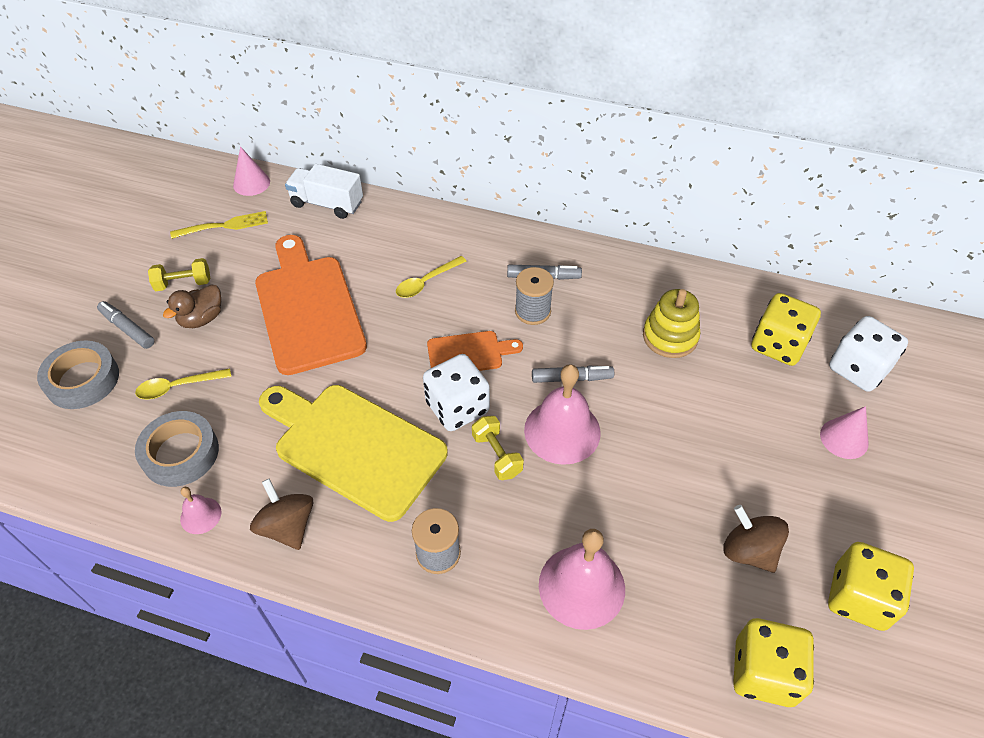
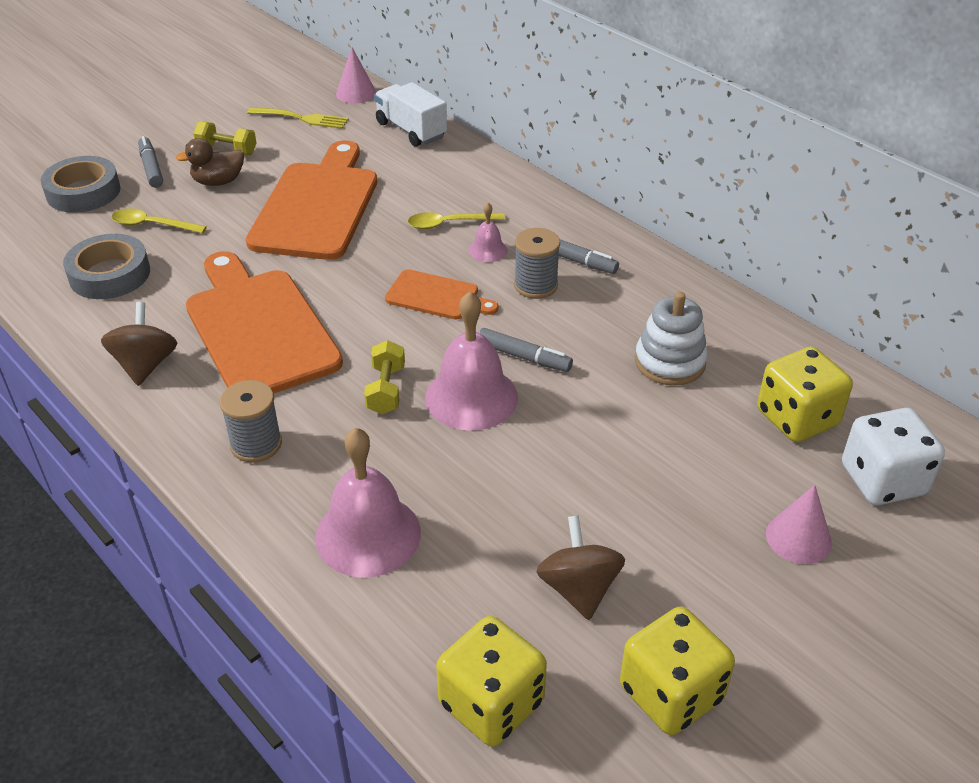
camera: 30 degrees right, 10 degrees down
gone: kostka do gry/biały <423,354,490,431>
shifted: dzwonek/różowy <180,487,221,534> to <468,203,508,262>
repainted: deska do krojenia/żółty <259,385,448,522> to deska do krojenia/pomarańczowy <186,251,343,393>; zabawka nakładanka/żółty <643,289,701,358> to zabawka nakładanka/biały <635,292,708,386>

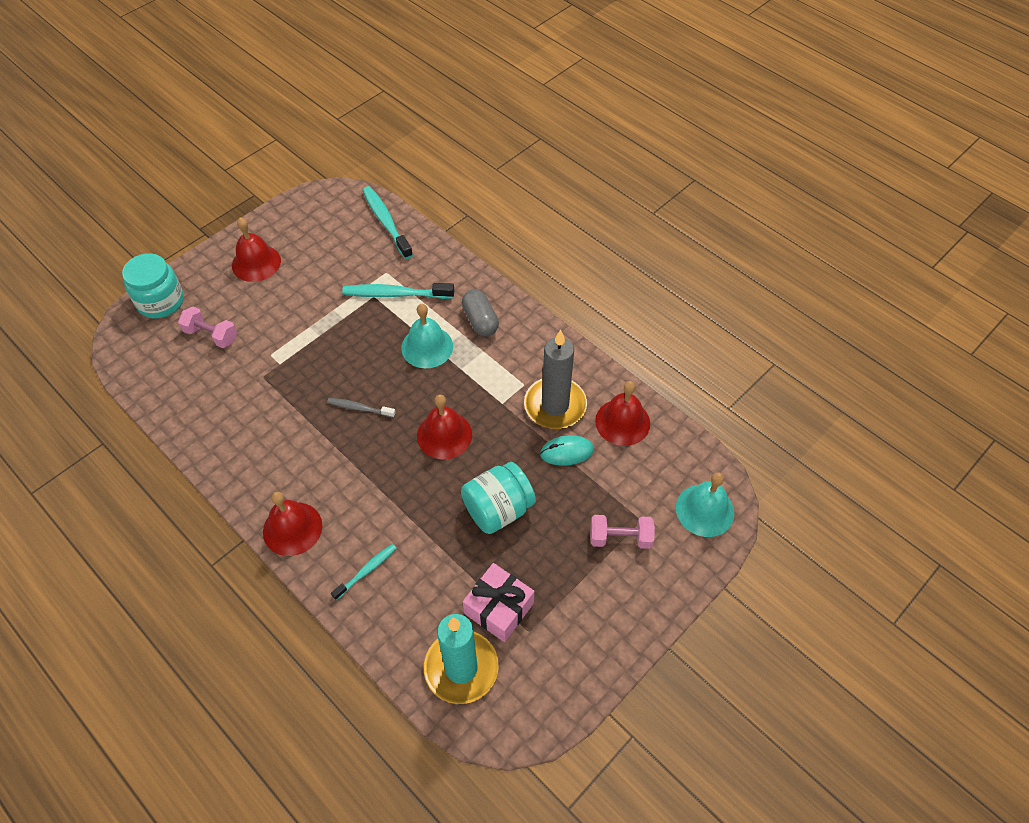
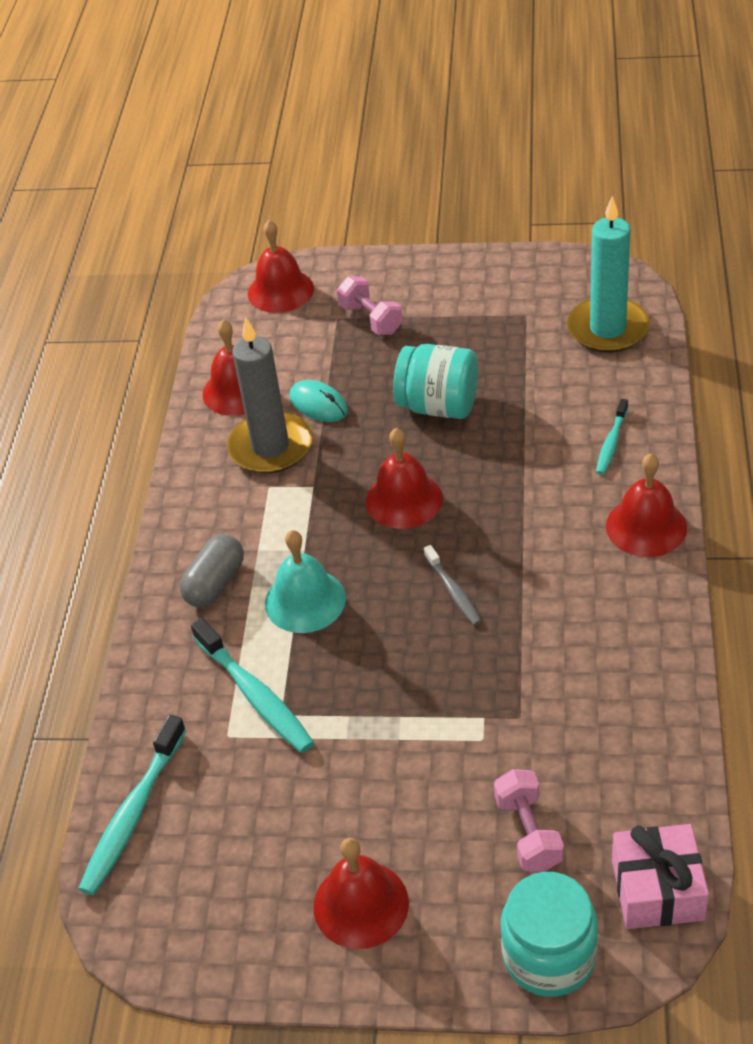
camera: 125 degrees left, 10 degrees down
shifted: prezent/różowy <463,563,535,642> to <612,824,709,929>
repainted: dzwonek/turkusowy <676,472,734,537> to dzwonek/czerwony <248,220,314,313>
rotated: szczoteczka do zębów/turkusowy <331,544,397,600> = <596,399,628,475> 75 degrees counterclockwise

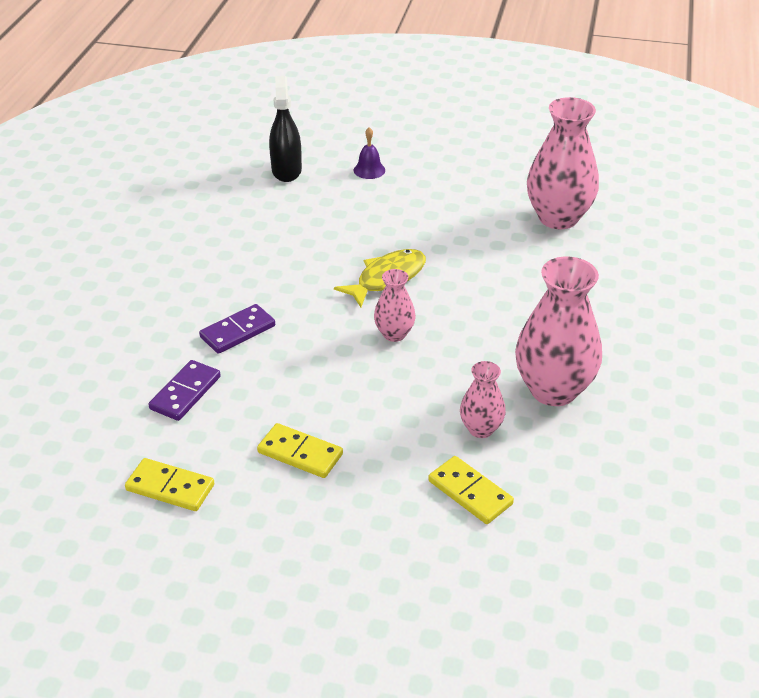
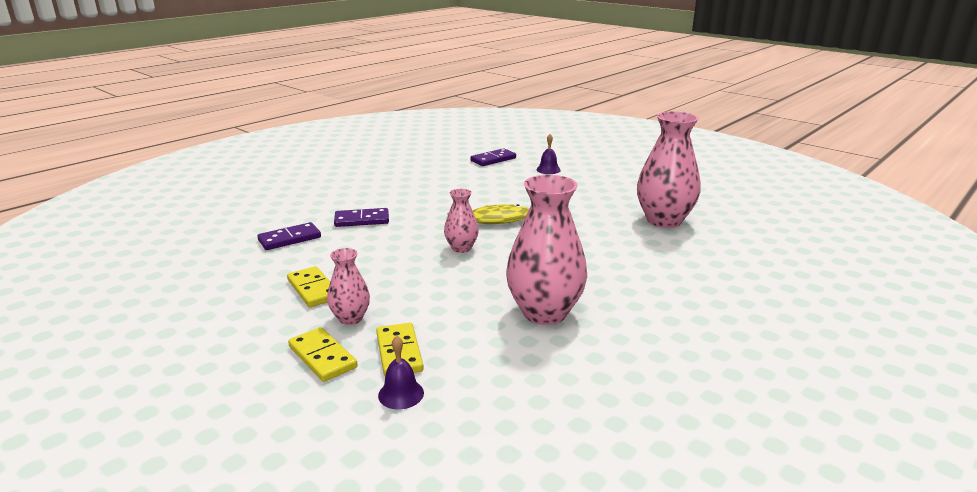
camera: 30 degrees right, 15 degrees down
new: dzwonek/fioletowy <378,336,424,409>
shifted: kostka domina/żółty <125,458,214,511> to <288,327,357,382>; wazon/różowy <460,361,506,438> to <327,248,370,325>
swapped: spryskiwacz/czarny <269,76,302,182> to kostka domina/fioletowy <471,148,516,166>

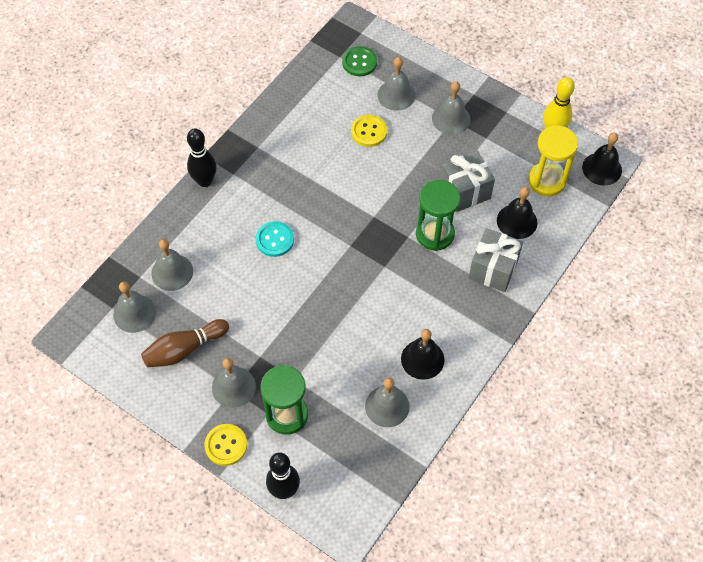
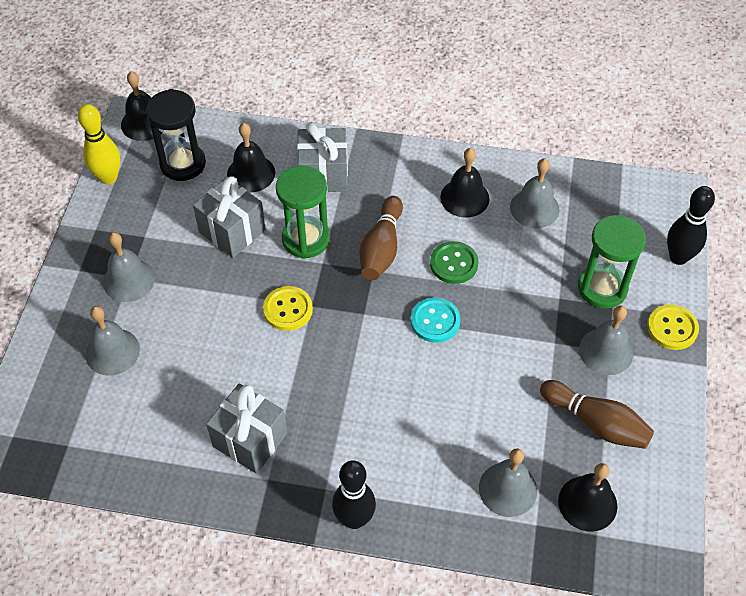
camera: 115 degrees left, 5 degrees down
new: prezent/szary <206,383,288,474>; kręgiel/brązowy <359,196,403,280>
shifted: guzik/żółty <351,115,387,147> to <263,286,313,331>; guzik/turkusowy <256,221,294,257> to <411,297,460,343>; guzik/zielony <342,46,377,76> to <430,241,478,284>
repainted: klepsydra/żółty <528,125,578,196> to klepsydra/czarny <146,89,206,181>; dzwonek/szary <113,281,156,333> to dzwonek/czarny <558,463,617,532>

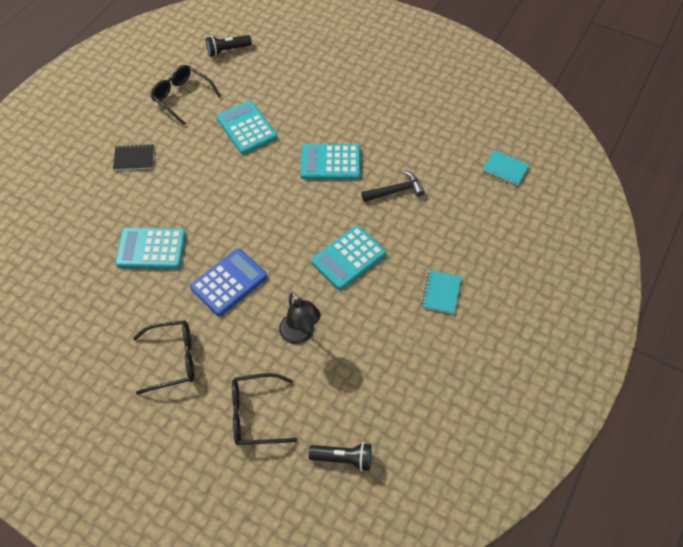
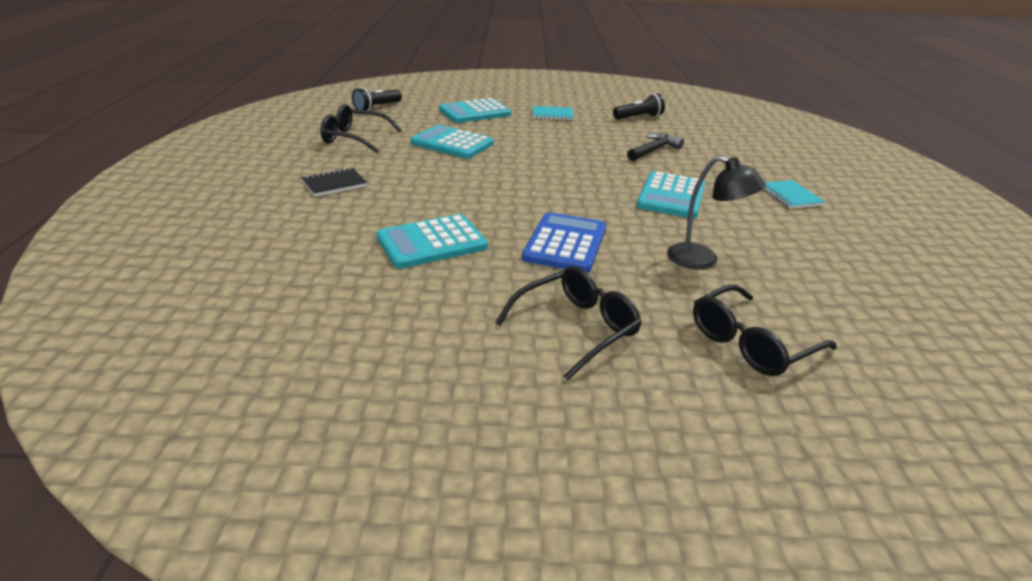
camera: 30 degrees left, 25 degrees down
shifted: kalkulator/turkusowy <300,144,360,180> to <439,98,511,123>; zeszyt/turkusowy <482,150,530,186> to <533,106,574,120>; latarka/czarny <308,442,372,471> to <613,93,665,119>

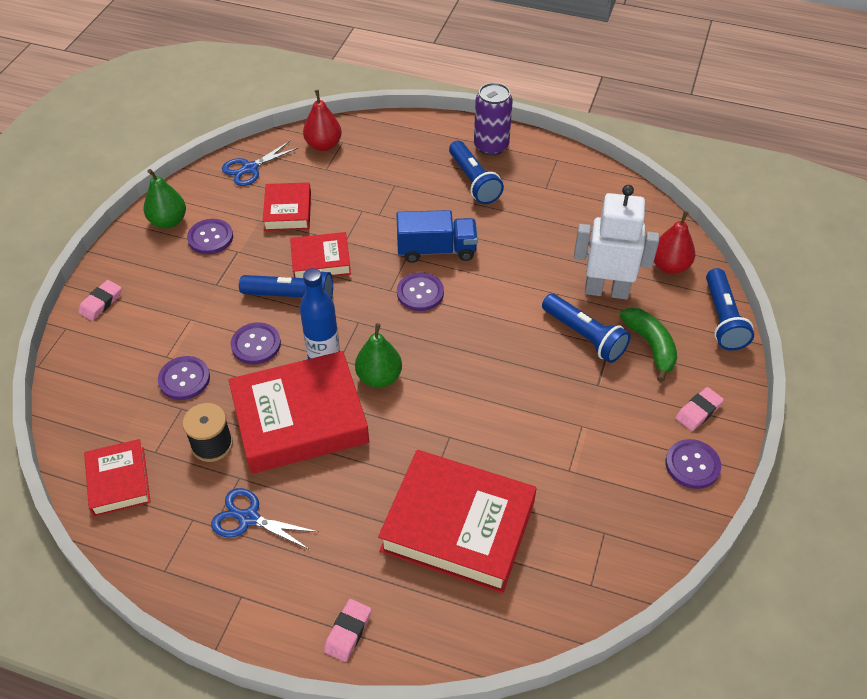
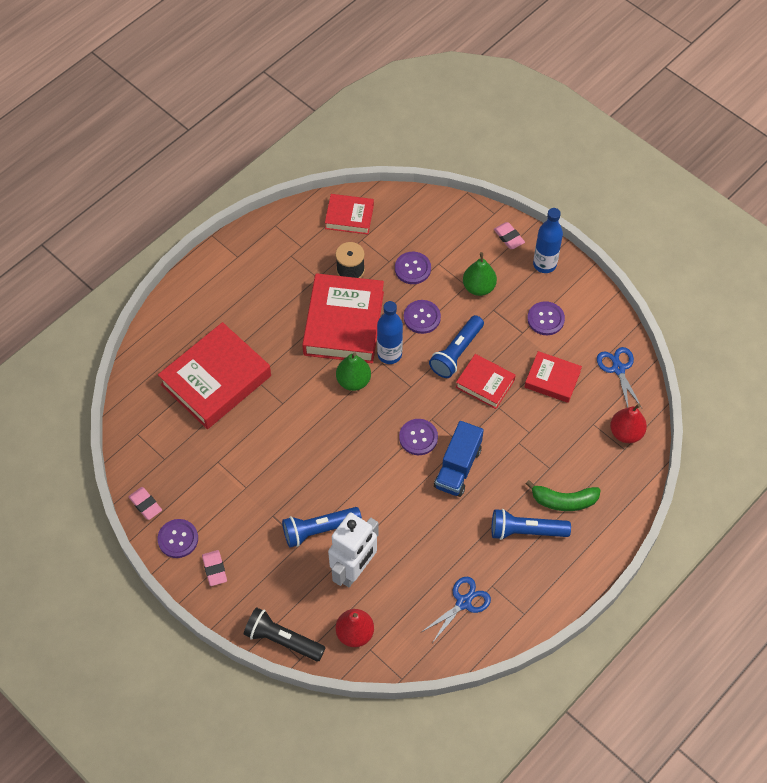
camera: 115 degrees right, 10 degrees up
gone: puszka/fioletowy <474,83,513,156>
new: butelka/niebieski <533,208,563,273>
shifted: gumka do mazania/różowy <324,599,372,662> to <128,487,162,520>; nożyczki/niebieski <211,488,319,550> to <422,577,491,642>; gruszka/zielony <144,169,186,229> to <463,252,497,296>; banan/zielony <620,308,677,382> to <526,480,600,511>
repainted: latarka/niebieski <706,268,754,351> to latarka/czarny <244,607,325,661>
rotated: książka/czerwony <290,232,351,278> = <456,354,516,409> 75 degrees counterclockwise

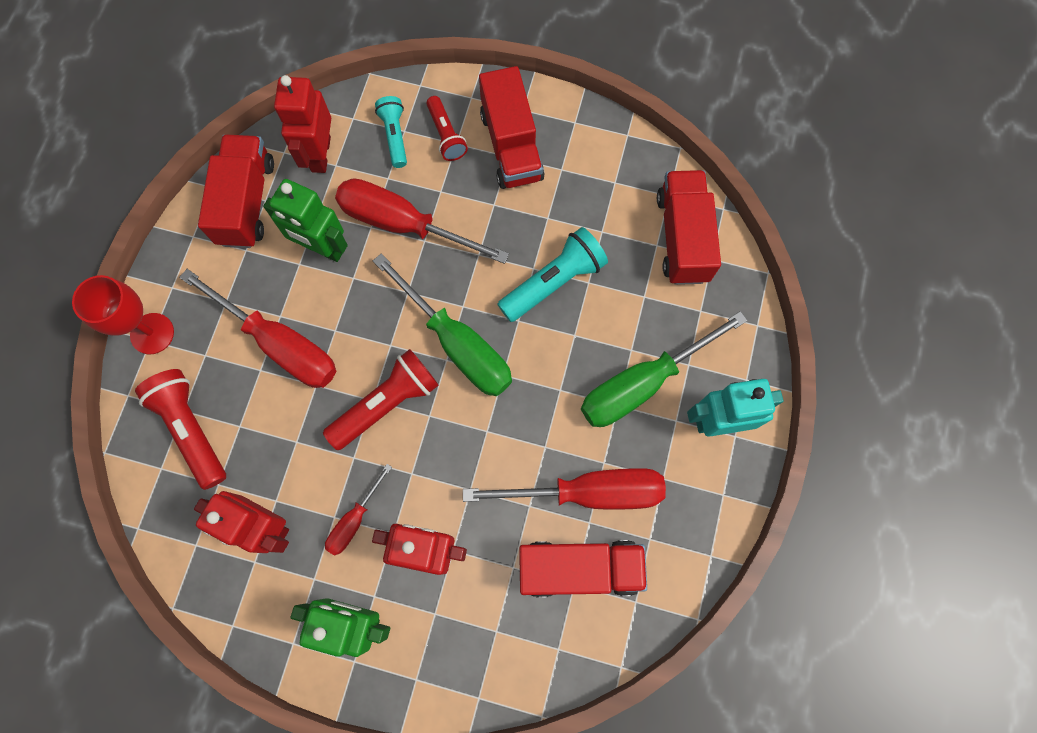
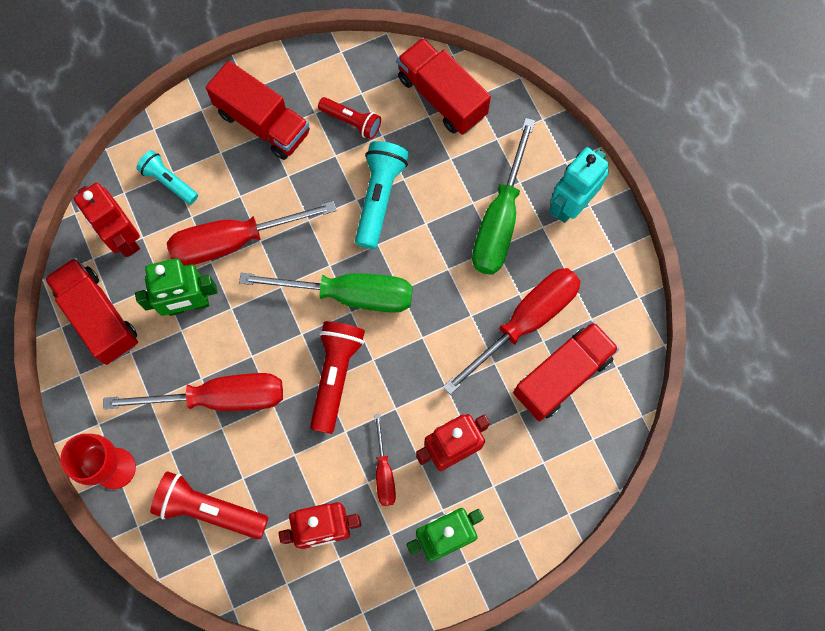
camera: 40 degrees left, 0 degrees up
shifted: latarka/czerwony <426,96,468,161> to <318,97,381,139>

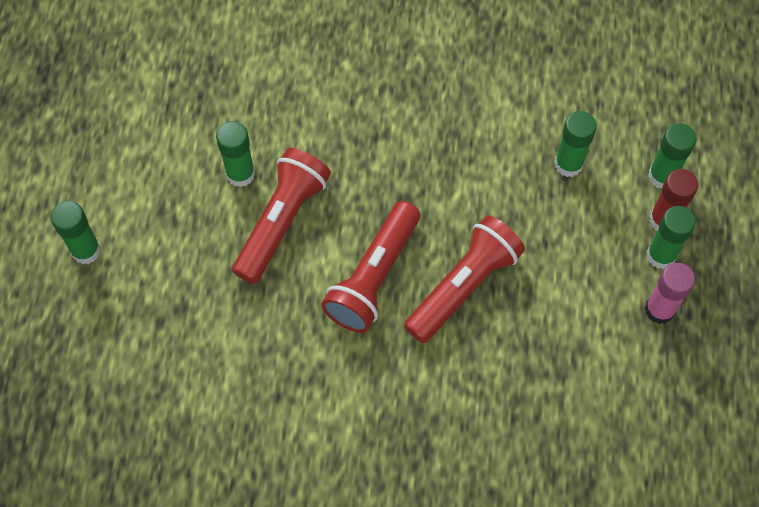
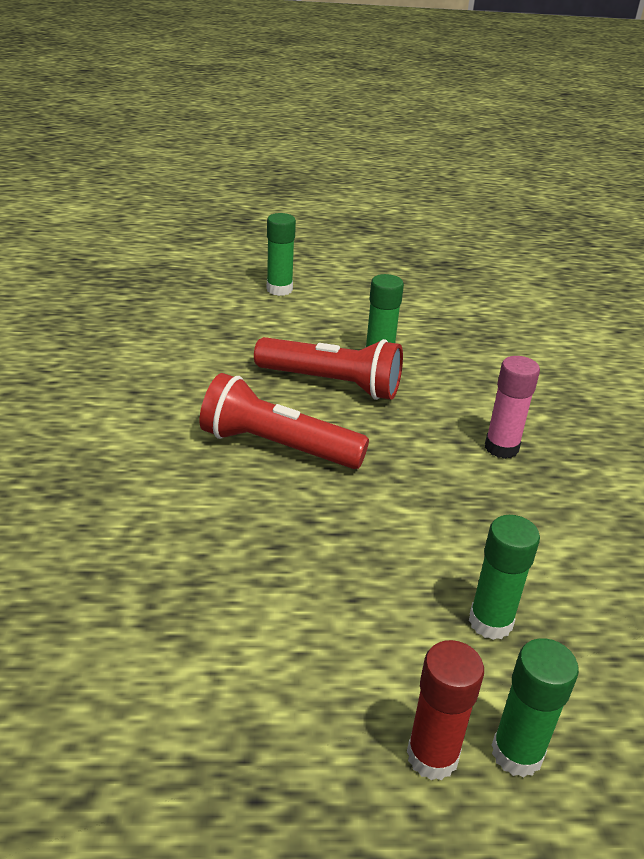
camera: 80 degrees right, 30 degrees down
gone: latarka/czerwony <404,215,525,343>; klej w sztyfcie/zielony <646,206,696,269>
shifted: klej w sztyfcie/różowy <645,263,695,324> to <485,356,540,459>

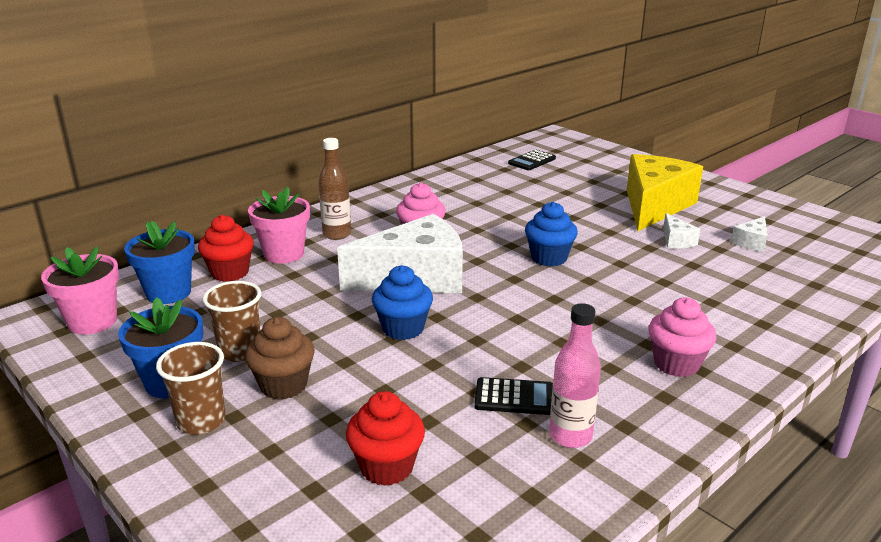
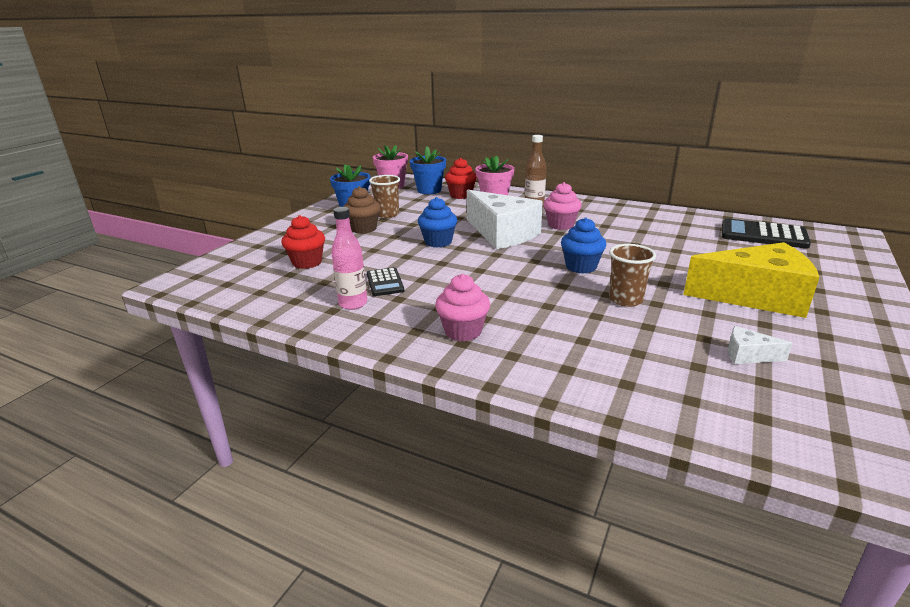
camera: 70 degrees right, 0 degrees up
gone: ser/biały <663,213,701,249>
shifted: szklanka/brązowy <156,342,226,435> to <609,244,656,307>
scaled: kalkulator/czarny <508,150,556,170> = <722,218,811,248> x1.70

